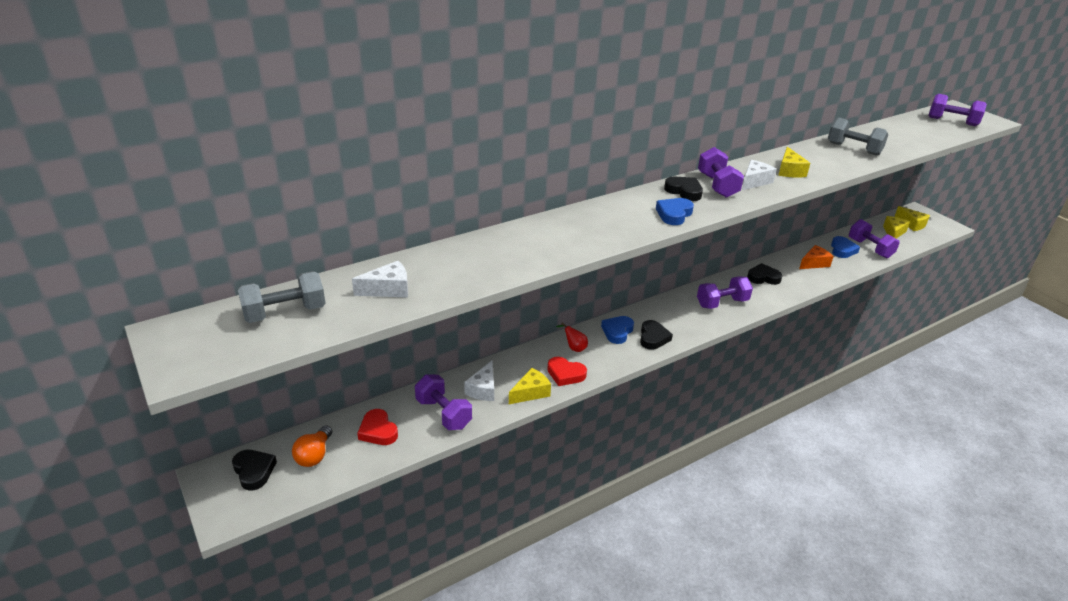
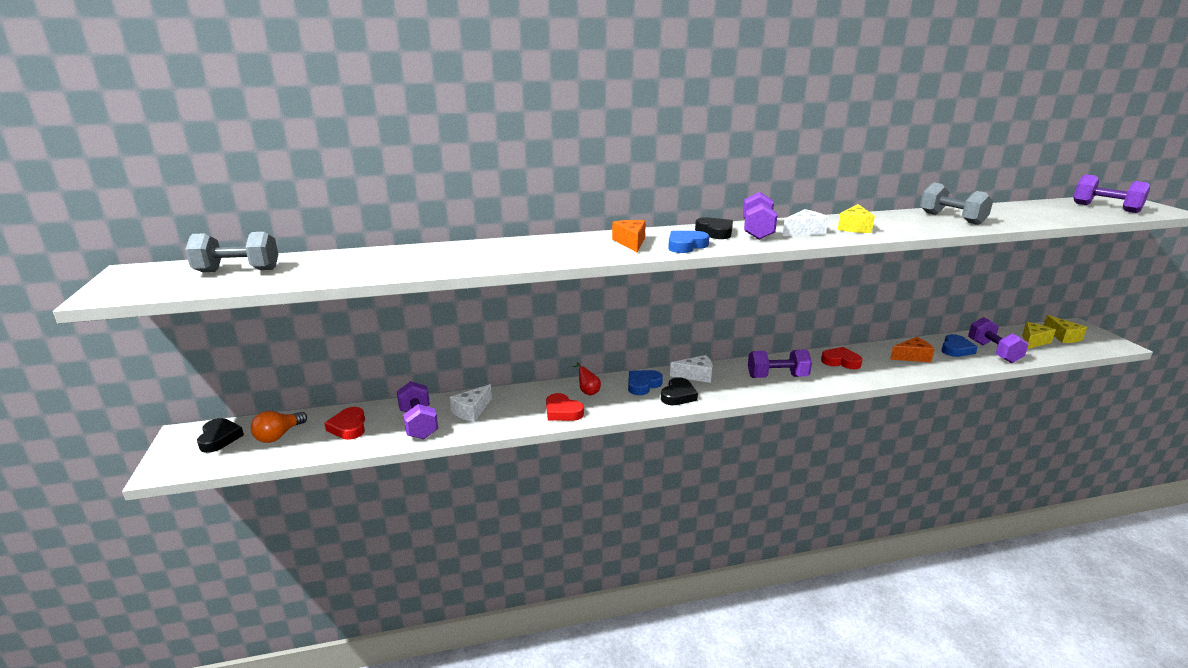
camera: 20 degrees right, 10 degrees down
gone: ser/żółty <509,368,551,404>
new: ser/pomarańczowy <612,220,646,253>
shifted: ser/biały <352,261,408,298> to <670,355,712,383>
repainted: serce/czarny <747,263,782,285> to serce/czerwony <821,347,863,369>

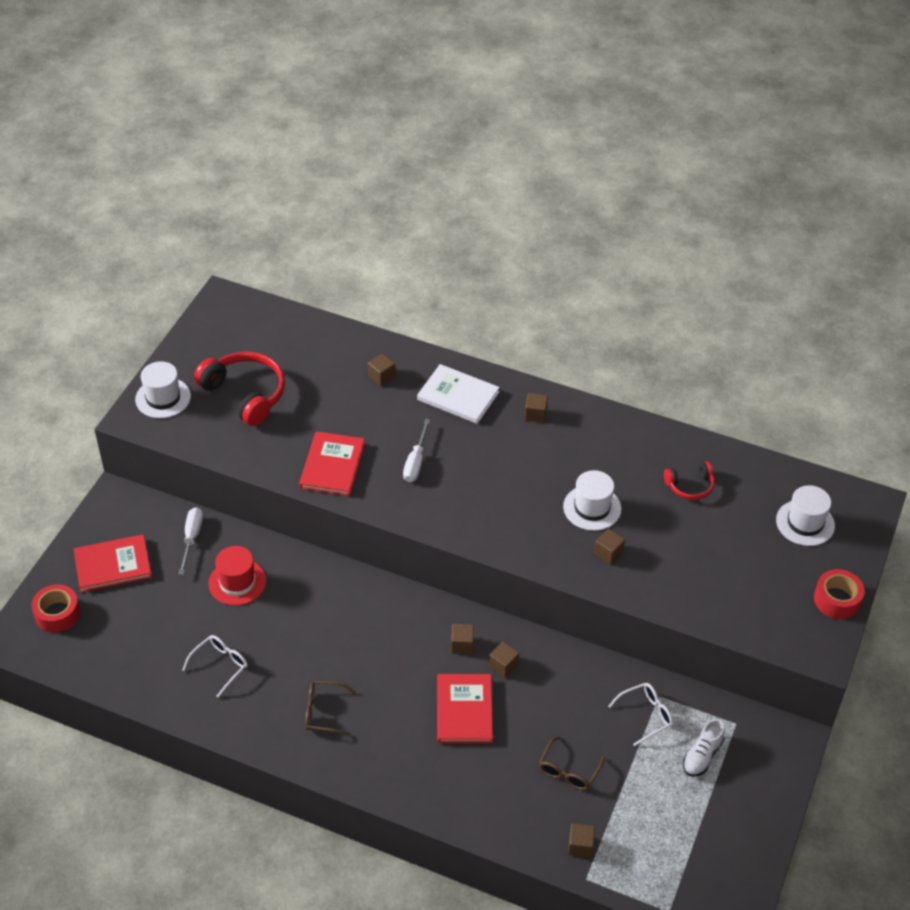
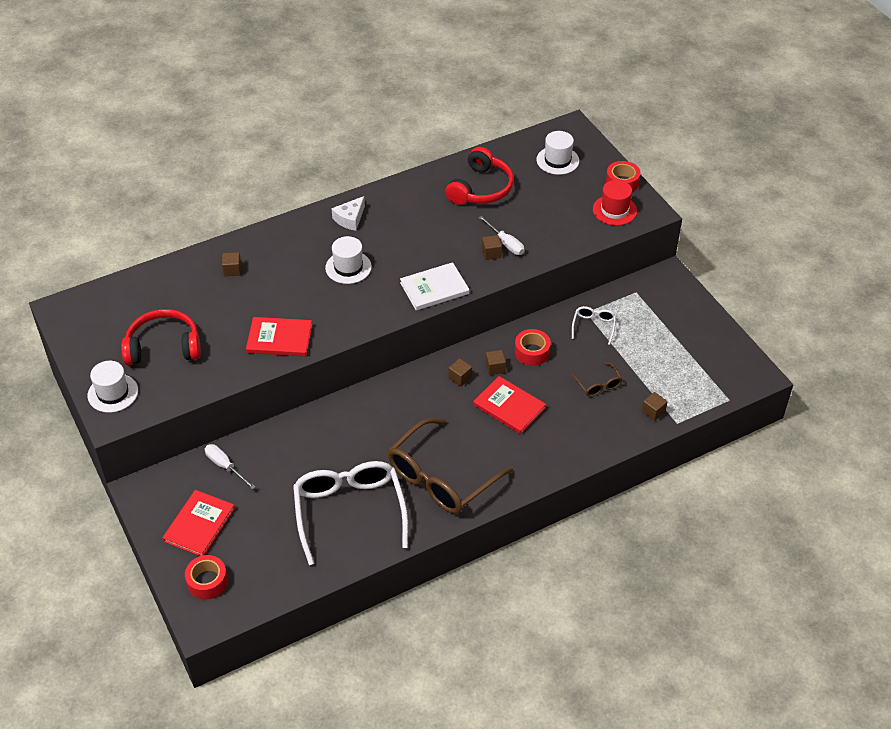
camera: 50 degrees left, 0 degrees up
gone: but/biały <683,719,725,777>
new: taśma klejąca/czerwony <515,329,551,366>
shifted: kapelusz/biały <563,470,621,531> to <325,236,372,284>; książka/biały <417,364,500,424> to <400,262,469,310>; śrubokręt/biały <403,419,430,482> to <478,216,524,255>; kapelusz/czerwony <209,546,266,606> to <593,180,637,226>
swapped: sześcian/brązowy <525,393,548,423> to ser/biały <331,196,365,231>
rotated: książka/czerwony <299,431,365,496> = <246,317,312,356> 45 degrees counterclockwise
scaled: okulary/biały <182,635,248,698> = <293,461,408,565> x2.27; okulary/brązowy <305,681,356,736> = <388,418,513,514> x2.27; słuchawki/czerwony <664,461,715,500> = <446,147,514,205> x1.85

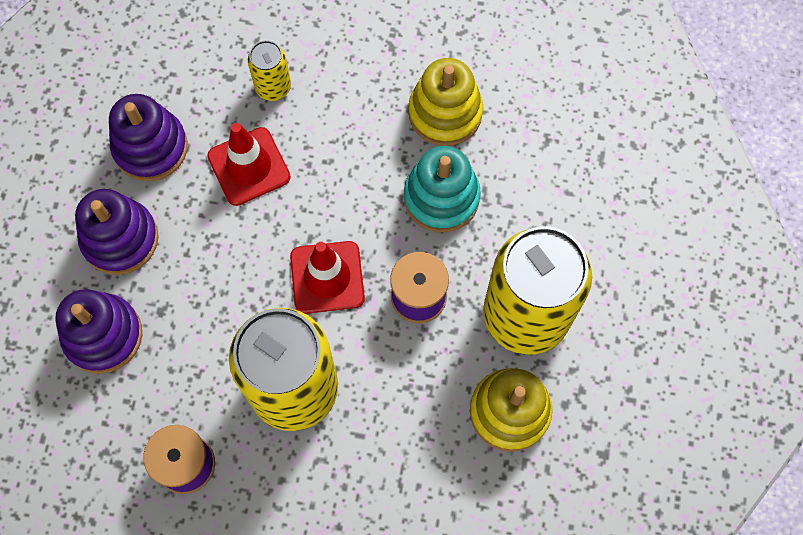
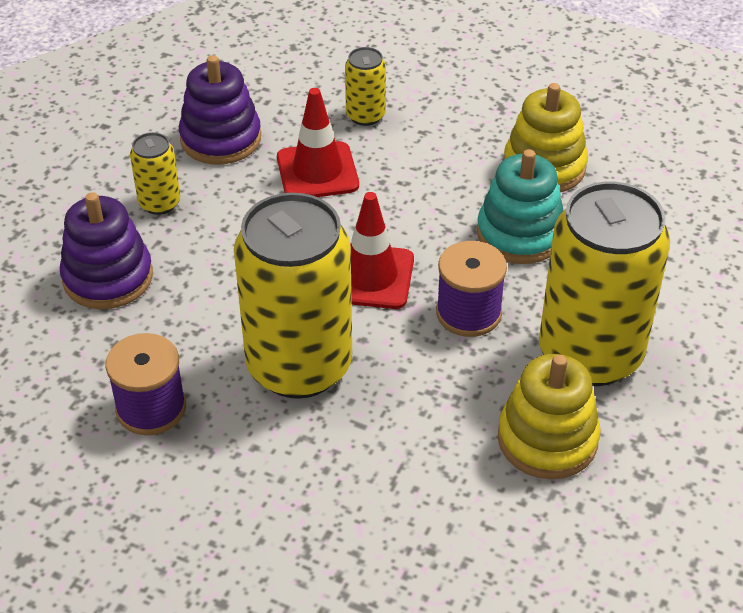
camera: 15 degrees right, 25 degrees down
swapped: zabawka nakładanka/fioletowy <75,189,159,275> to puszka/żółty <130,132,180,215>

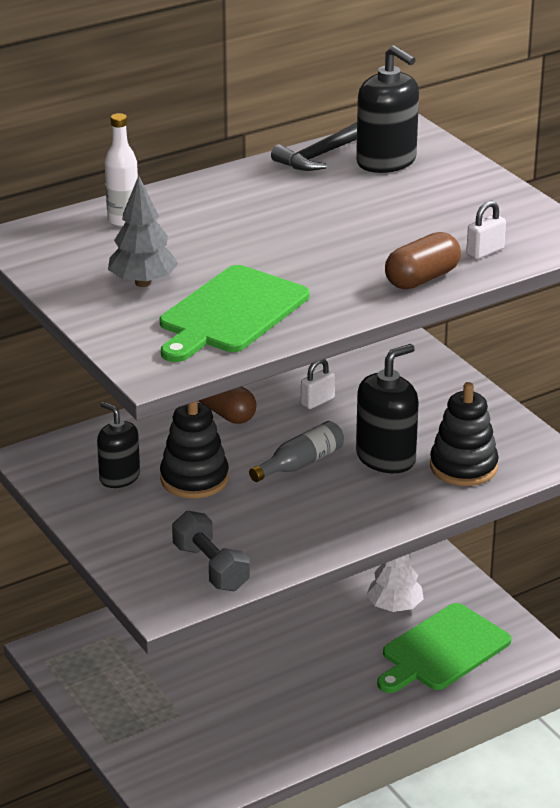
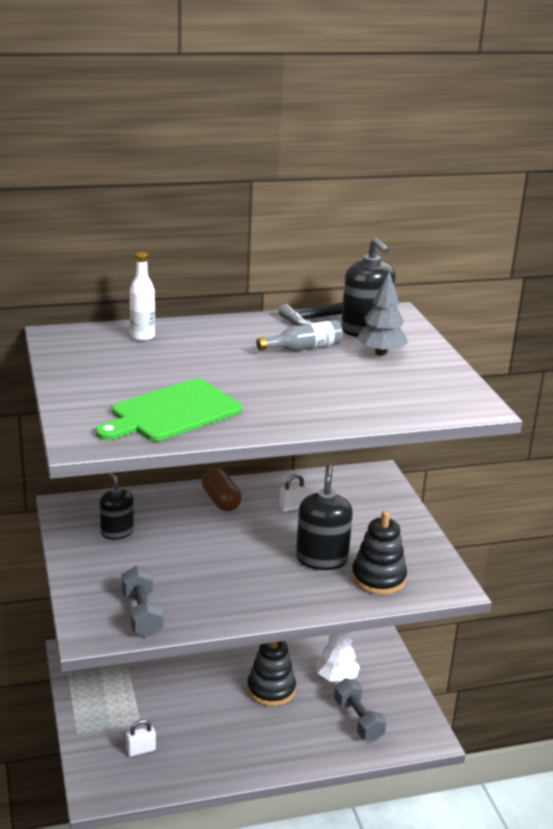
camera: 15 degrees right, 5 degrees down
gone: kapsułka/brązowy <385,232,461,289>
shifted: kłódka/biały <466,201,506,259> to <126,719,156,757>; zabawka nakładanka/czarny <160,401,229,498> to <247,641,296,706>; butelka/szary <249,421,344,482> to <256,320,343,351>; drzewko/szary <108,175,178,287> to <357,271,408,356>
swapped: deska do krojenia/zielony <377,603,511,693> to hantel/szary <334,678,386,741>
rotated: dozownik mydła/czarny <356,344,419,473> = <296,464,353,570> 60 degrees counterclockwise

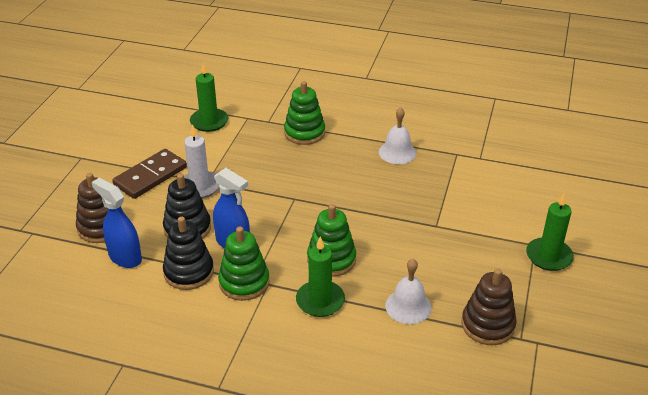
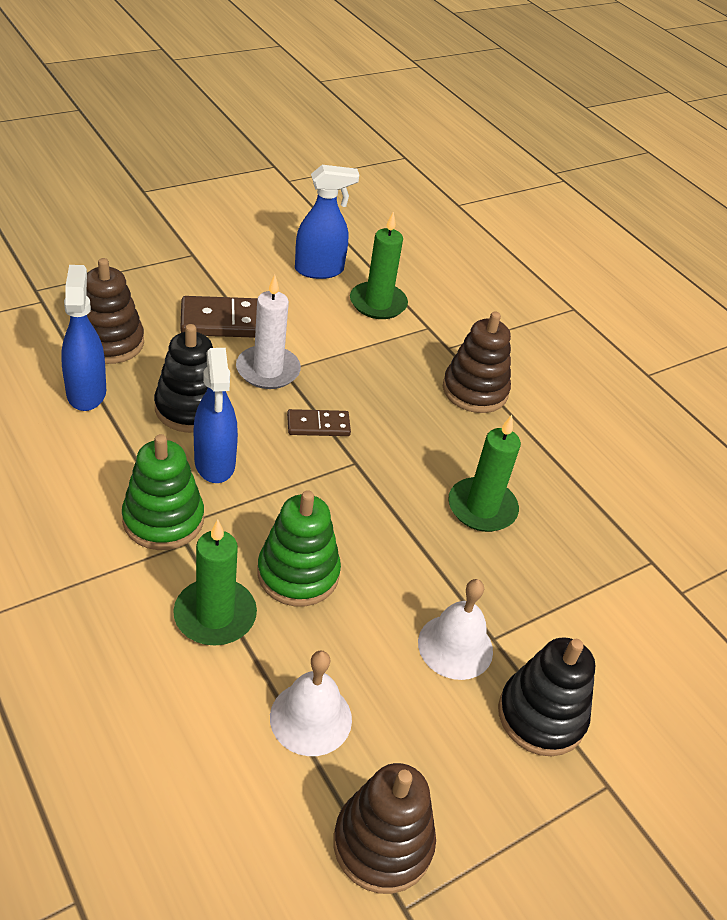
camera: 35 degrees right, 5 degrees up
new: kostka domina/brązowy <287,409,351,436>; spryskiwacz/niebieski <295,165,359,279>
shifted: dzwonek/biały <379,107,416,164> to <418,579,493,680>; świeca/zielony <526,193,574,271> to <448,415,521,532>; zabawka nakładanka/czarny <163,217,214,290> to <498,637,595,756>
repainted: zabawka nakładanka/zielony <284,81,325,145> to zabawka nakładanka/brązowy <443,311,511,413>

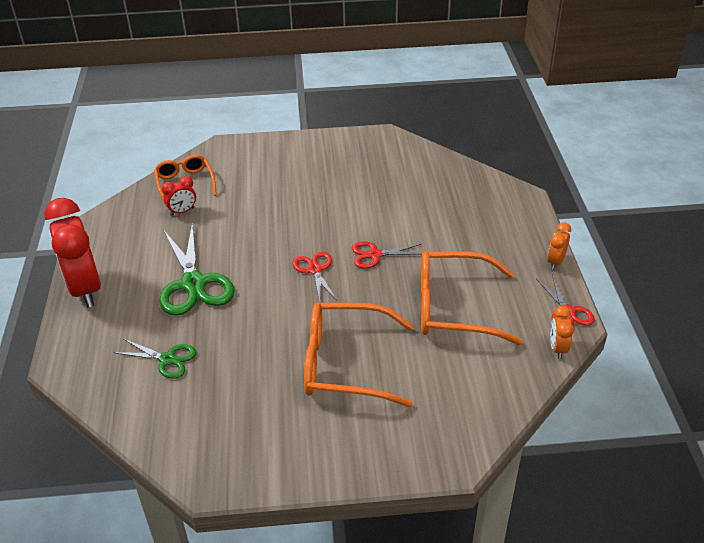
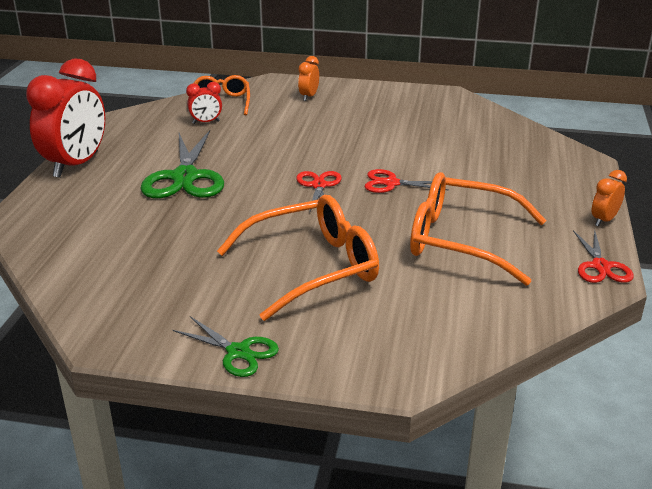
camera: 15 degrees right, 10 degrees down
shifted: nożyczki/zielony <113,339,196,379> to <173,316,279,377>; budzik/pomarańczowy <550,306,574,359> to <298,56,319,101>
rotated: budzik/czerwony <44,198,101,307> = <26,58,105,178> 150 degrees counterclockwise; okulary/pomarańczowy <304,303,414,407> = <217,195,379,321> 135 degrees clockwise

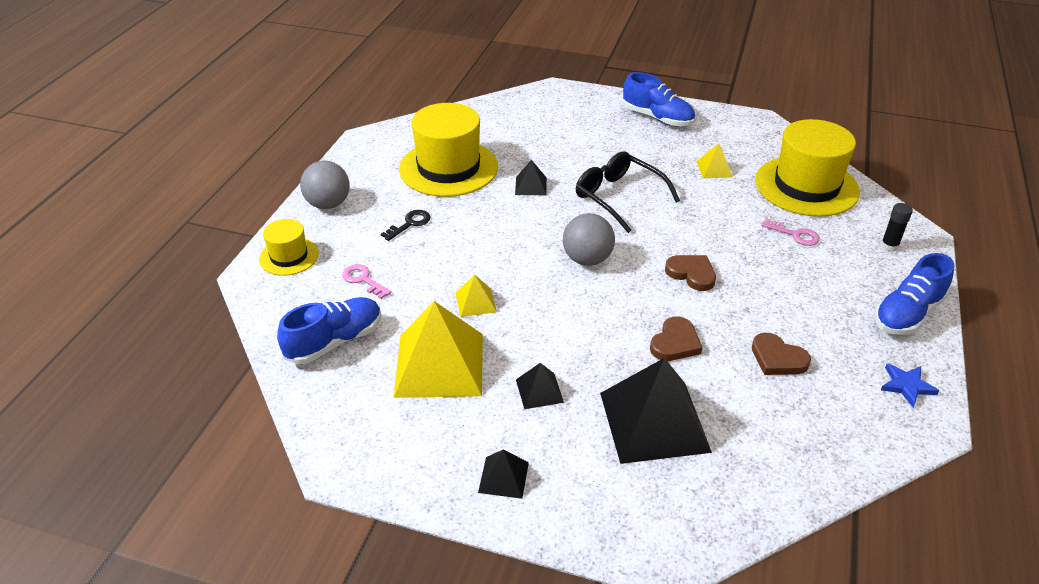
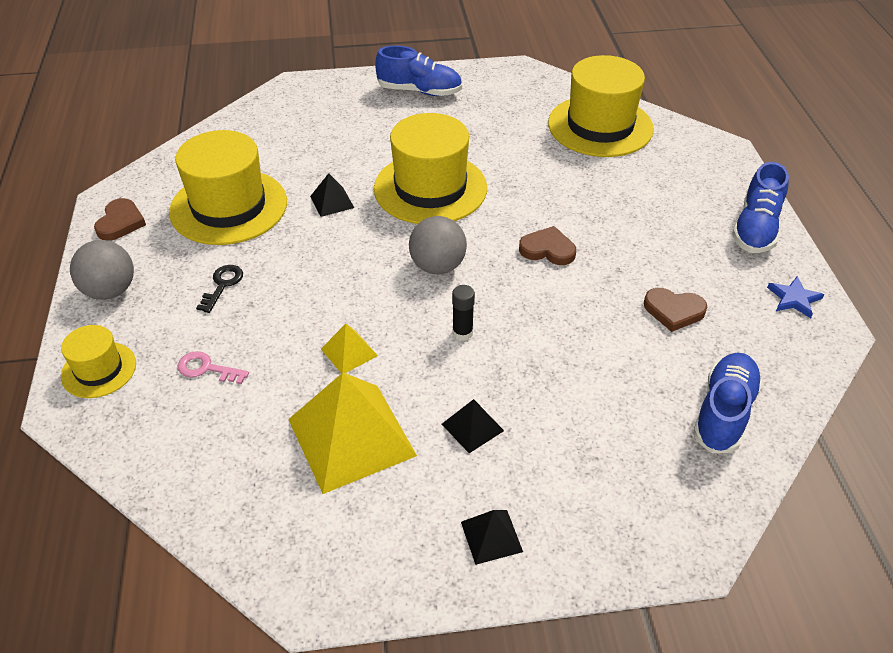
camera: 25 degrees left, 5 degrees up
gone: piramida/czarny <600,358,712,464>; piramida/żółty <696,144,733,178>; klucz/różowy <761,218,820,246>
shifted: serce/brązowy <650,317,702,361> to <94,198,146,241>; klej w sztyfcie/czarny <881,203,913,252> to <452,285,475,341>; but/niebieski <277,297,382,364> to <693,353,763,453>
swapped: okulary/czarny <576,151,680,233> to kapelusz/żółty <374,113,487,224>

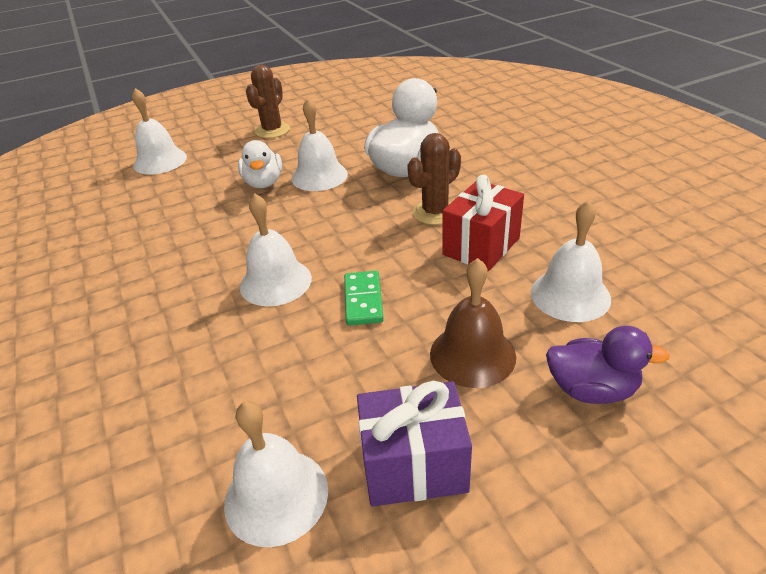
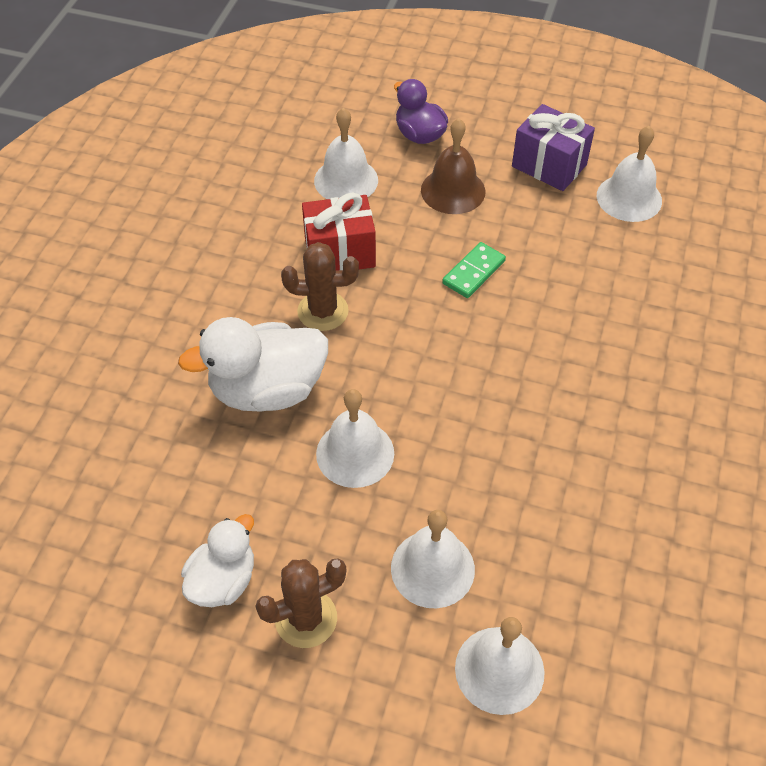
camera: 140 degrees left, 15 degrees up
shifted: kaczka/biały <238,140,282,188> to <181,514,254,607>; dzwonek/biały <240,194,312,306> to <391,510,475,608>

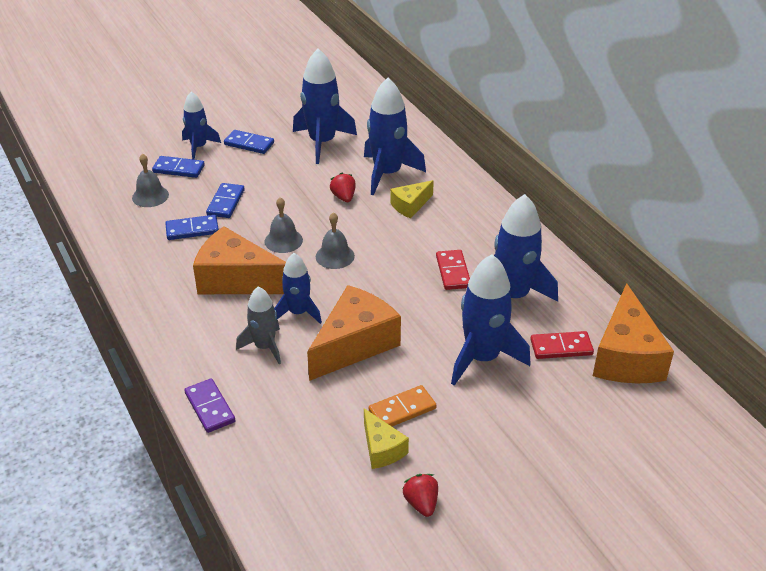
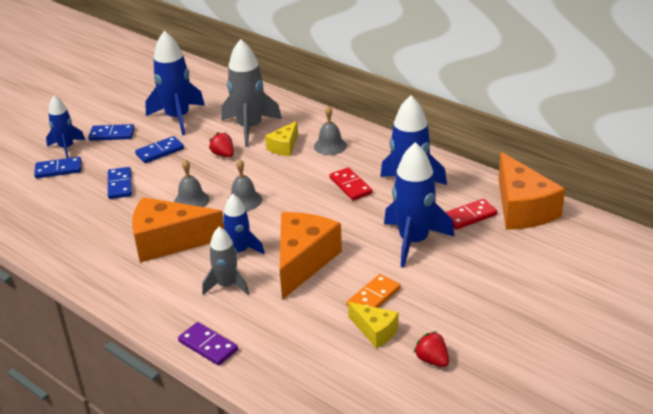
camera: 20 degrees left, 5 degrees down
shifted: kostka domina/niebieski <165,215,219,240> to <135,136,184,163>; dzwonek/szary <132,153,169,207> to <314,106,347,155>
repainted: rakieta/niebieski <364,78,426,196> to rakieta/szary <221,39,282,147>

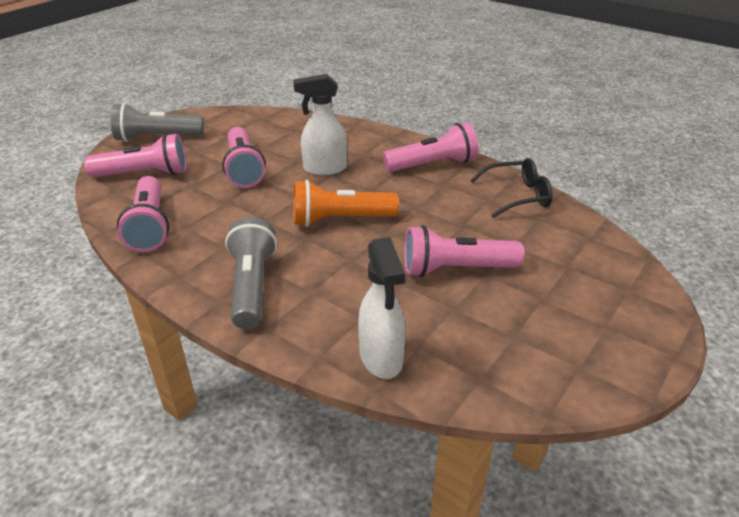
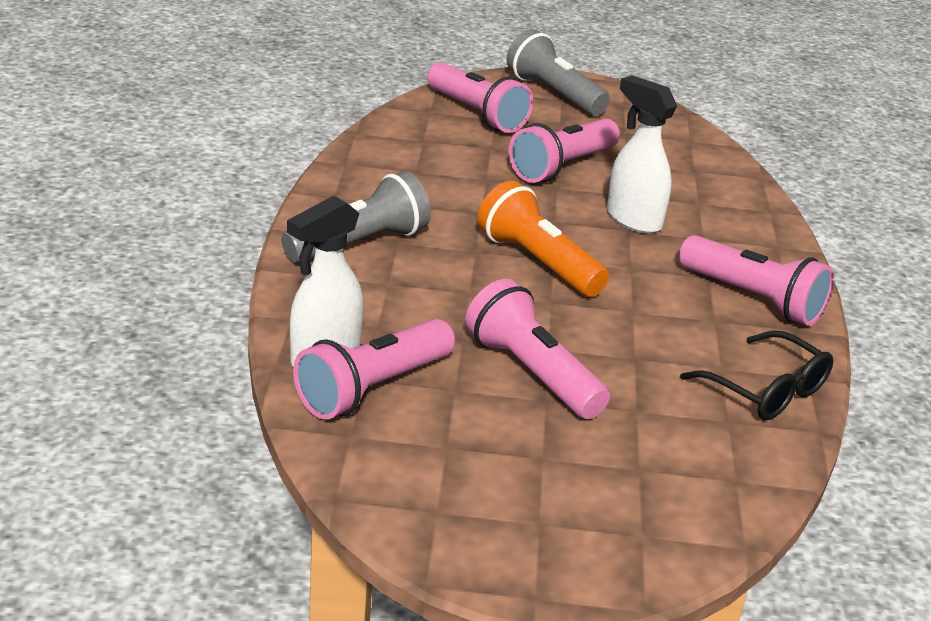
camera: 55 degrees right, 5 degrees down
shifted: latarka/różowy <117,176,169,252> to <293,319,455,420>

